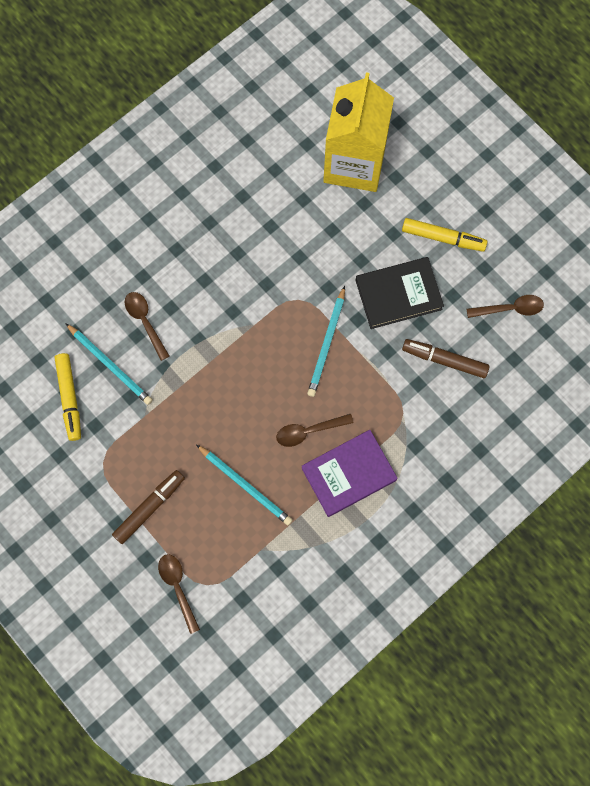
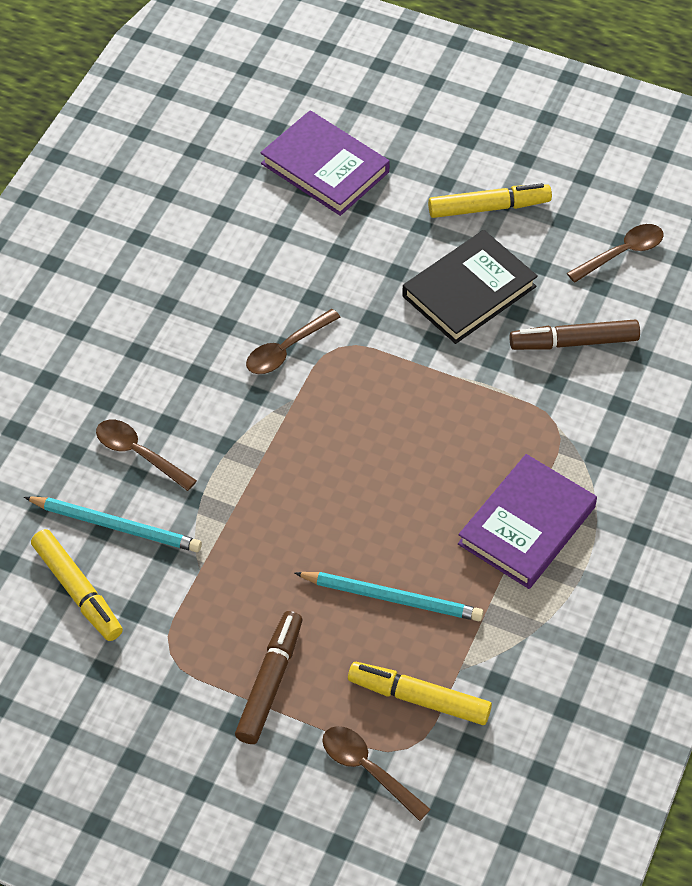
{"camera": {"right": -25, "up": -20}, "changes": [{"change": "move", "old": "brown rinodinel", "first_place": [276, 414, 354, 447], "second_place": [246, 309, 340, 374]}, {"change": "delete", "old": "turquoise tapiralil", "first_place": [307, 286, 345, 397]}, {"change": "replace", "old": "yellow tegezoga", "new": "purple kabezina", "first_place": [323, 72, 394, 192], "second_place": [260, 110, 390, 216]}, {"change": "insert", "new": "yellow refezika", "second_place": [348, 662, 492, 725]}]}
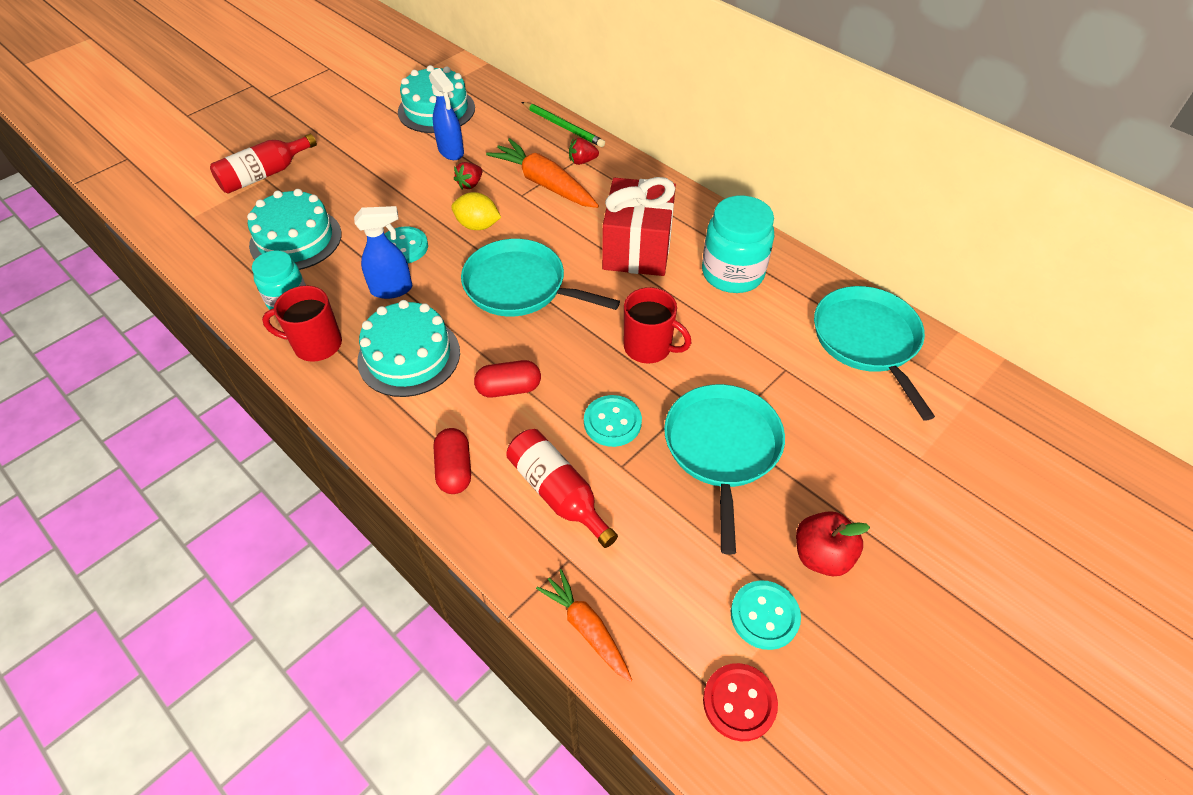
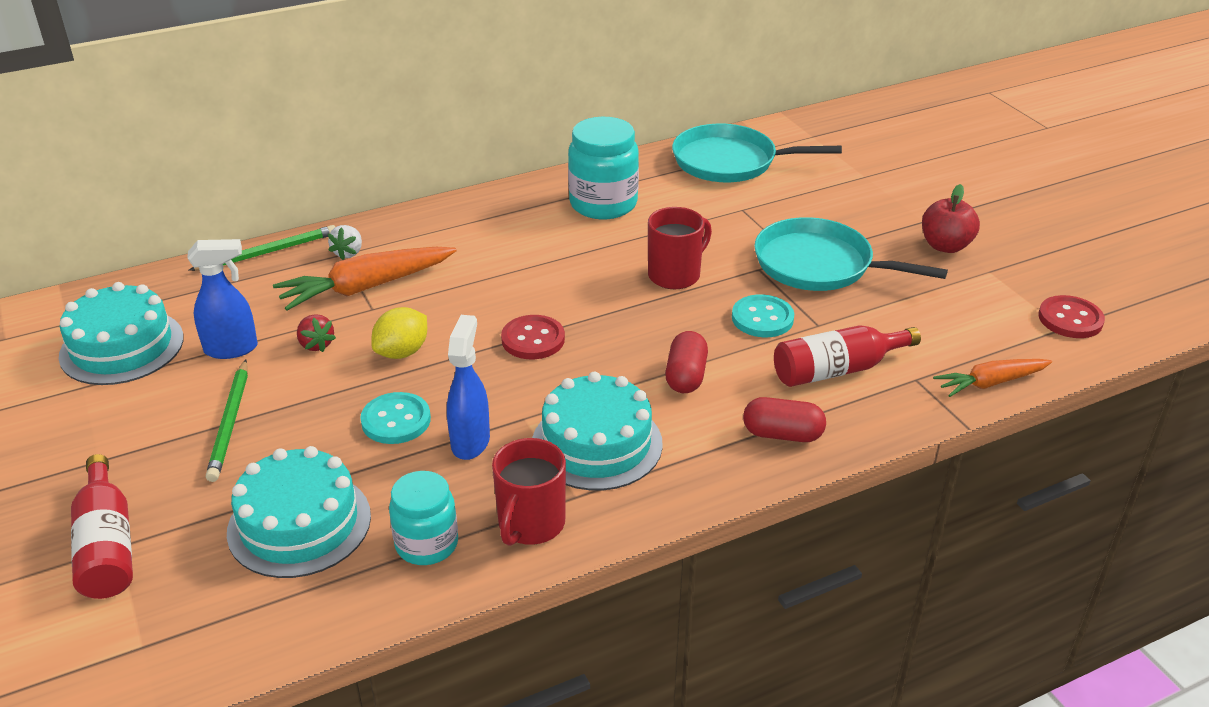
{"camera": {"right": -70, "up": -15}, "changes": [{"change": "replace", "old": "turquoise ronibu", "new": "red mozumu", "first_place": [461, 239, 620, 316], "second_place": [501, 315, 565, 359]}, {"change": "recolor", "old": "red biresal", "new": "white biresal", "first_place": [569, 138, 599, 165], "second_place": [328, 225, 362, 260]}, {"change": "delete", "old": "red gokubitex", "first_place": [602, 177, 676, 276]}, {"change": "delete", "old": "turquoise mozumu", "first_place": [731, 580, 801, 650]}, {"change": "insert", "new": "green tapiralil", "second_place": [206, 360, 248, 482]}]}
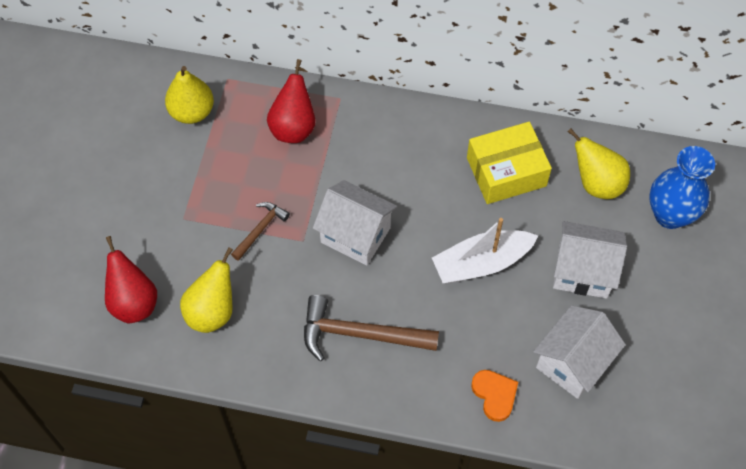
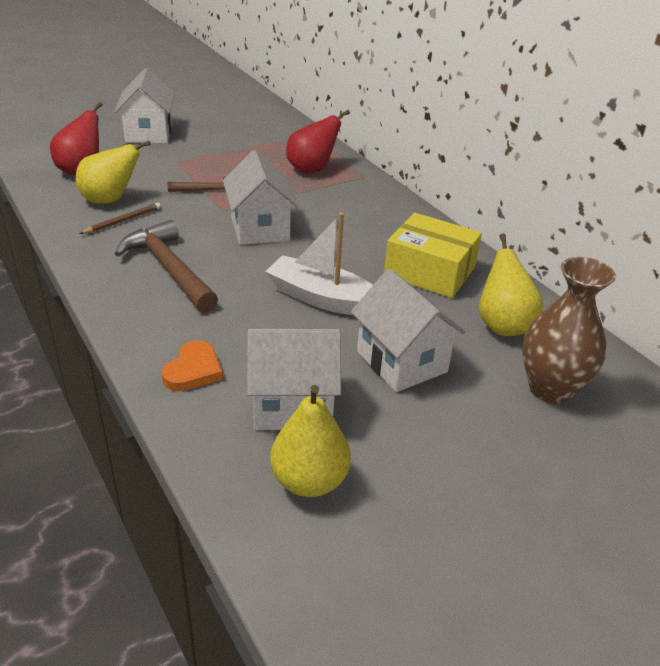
{"camera": {"right": 45, "up": -25}, "changes": [{"change": "move", "old": "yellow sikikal", "first_place": [165, 66, 214, 124], "second_place": [270, 385, 351, 497]}, {"change": "recolor", "old": "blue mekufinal", "new": "brown mekufinal", "first_place": [649, 146, 715, 229], "second_place": [522, 257, 616, 404]}, {"change": "insert", "new": "brown tapiralil", "second_place": [79, 203, 161, 234]}, {"change": "insert", "new": "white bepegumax", "second_place": [115, 68, 175, 143]}]}
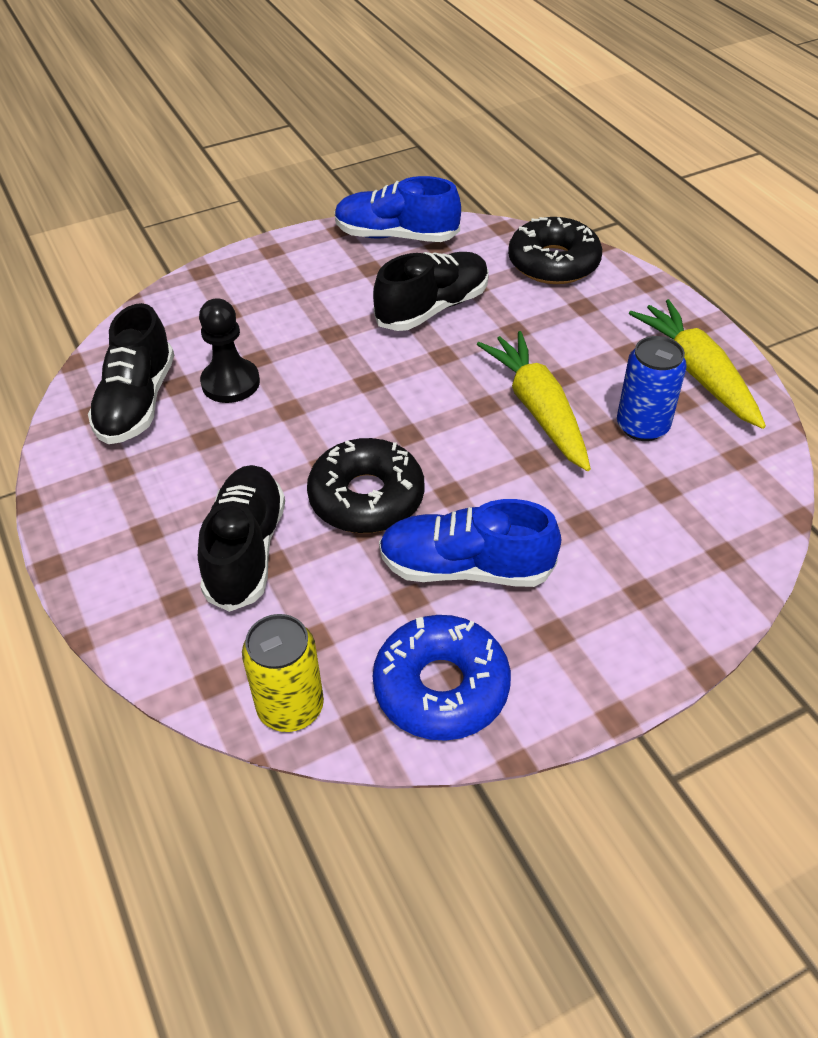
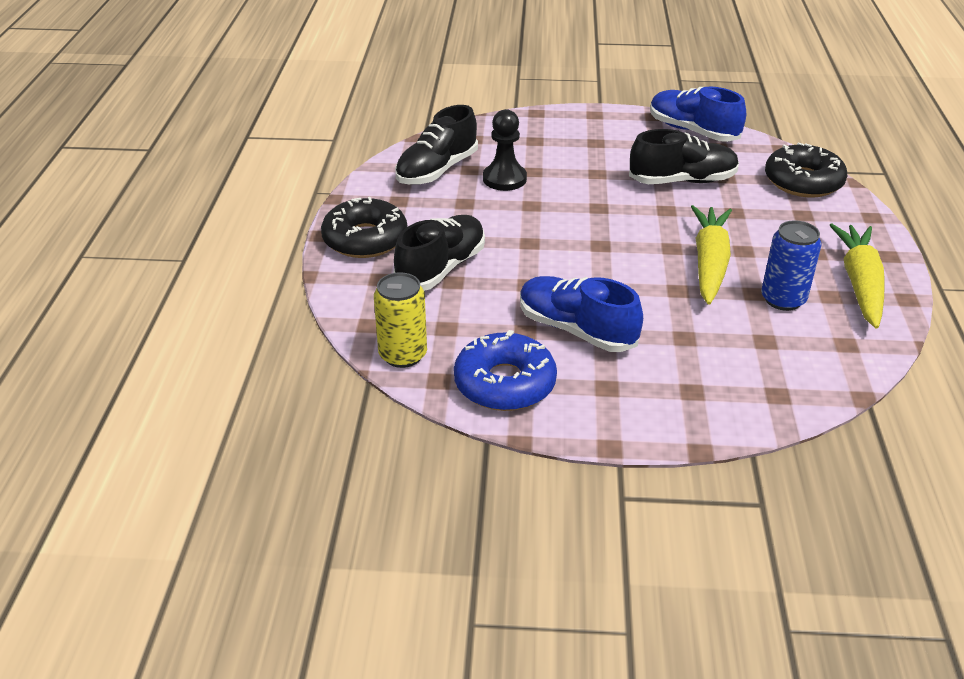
{"camera": {"right": 30, "up": -10}, "changes": [{"change": "move", "old": "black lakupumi", "first_place": [307, 438, 425, 533], "second_place": [321, 197, 408, 258]}]}
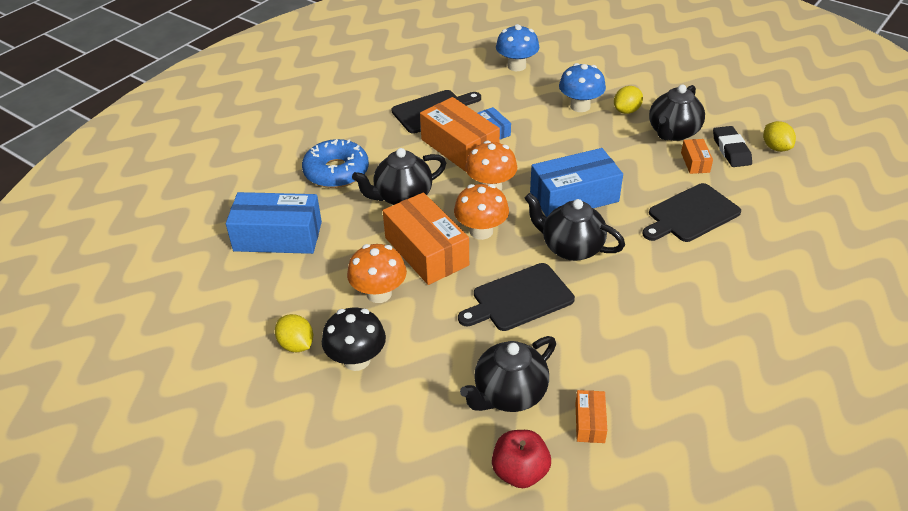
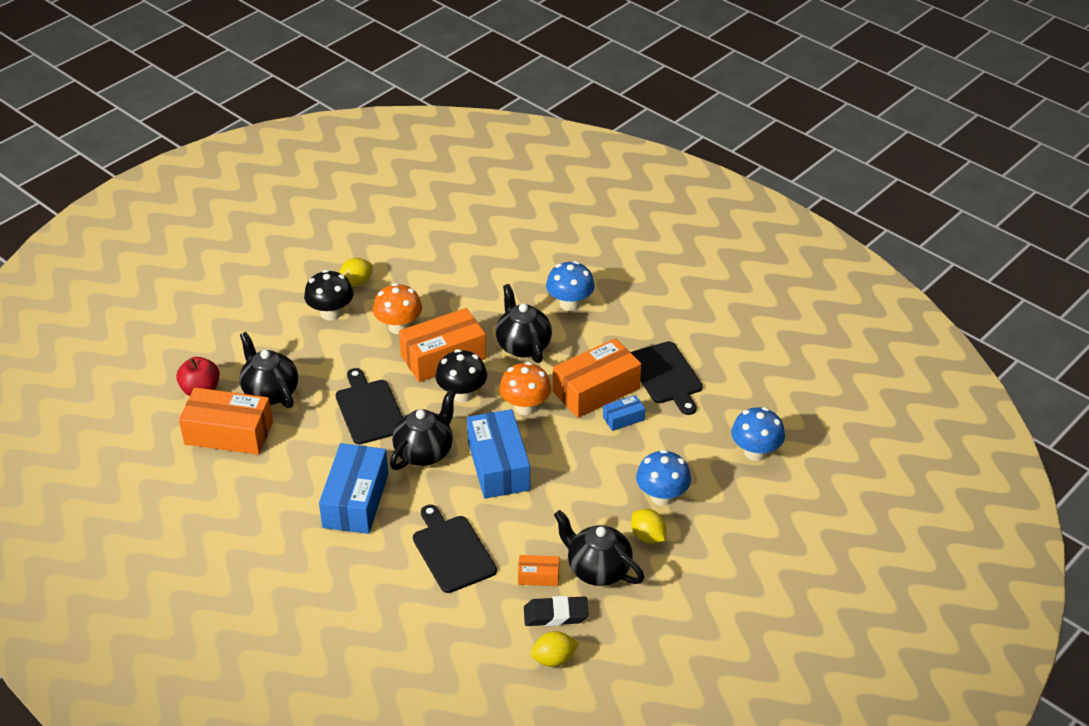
{"camera": {"right": 95, "up": 0}, "changes": [{"change": "move", "old": "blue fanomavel", "first_place": [226, 192, 322, 254], "second_place": [319, 443, 389, 534]}, {"change": "replace", "old": "blue lakupumi", "new": "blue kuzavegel", "first_place": [302, 139, 369, 188], "second_place": [546, 261, 595, 311]}, {"change": "recolor", "old": "orange kuzavegel", "new": "black kuzavegel", "first_place": [454, 184, 509, 240], "second_place": [436, 349, 487, 402]}, {"change": "resize", "old": "orange fanomavel", "first_place": [576, 390, 607, 443], "second_place": [179, 388, 273, 455], "factor": 2.12}]}
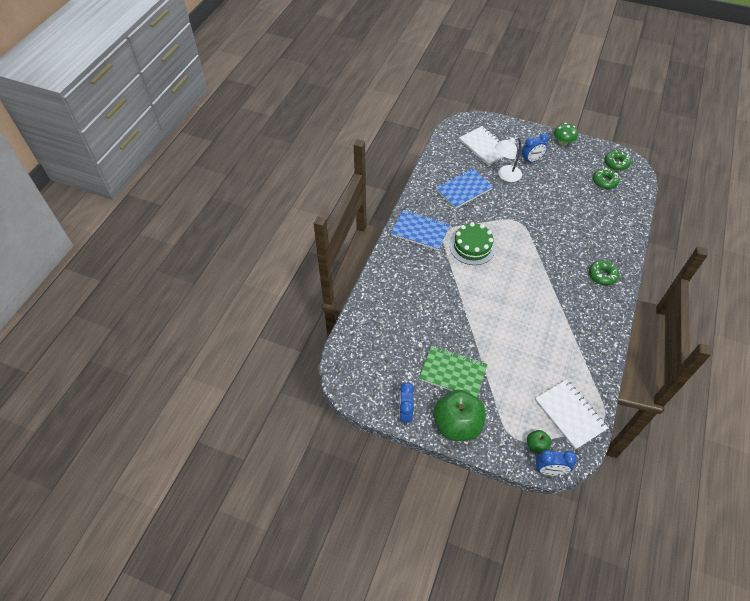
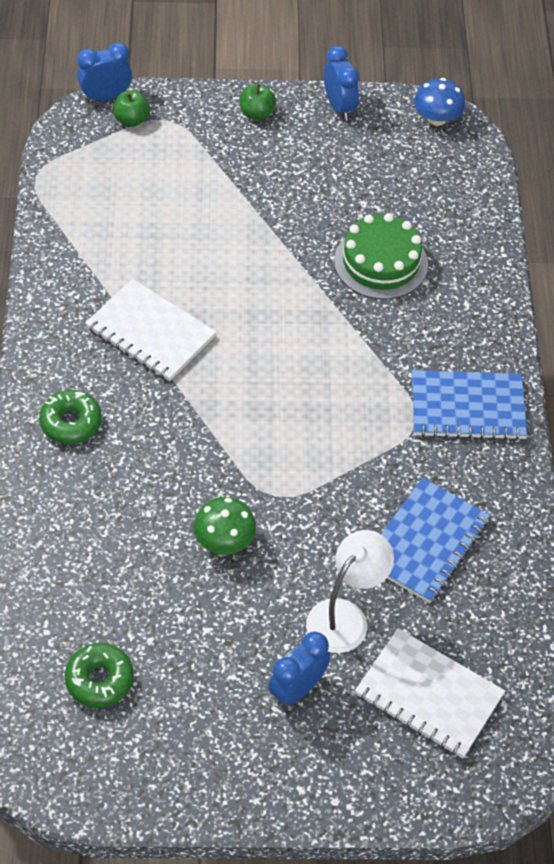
{"camera": {"right": 155, "up": 0}, "changes": [{"change": "delete", "old": "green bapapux", "first_place": [419, 346, 488, 397]}, {"change": "resize", "old": "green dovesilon", "first_place": [433, 390, 486, 441], "second_place": [240, 84, 276, 120], "factor": 0.46}, {"change": "move", "old": "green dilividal", "first_place": [449, 222, 496, 265], "second_place": [334, 213, 428, 300]}, {"change": "move", "old": "white bapapux", "first_place": [535, 379, 608, 450], "second_place": [85, 279, 216, 381]}, {"change": "move", "old": "green kuzavegel", "first_place": [554, 123, 578, 146], "second_place": [194, 497, 256, 554]}, {"change": "delete", "old": "green lakupumi", "first_place": [604, 150, 631, 171]}, {"change": "insert", "new": "blue kuzavegel", "second_place": [414, 78, 465, 126]}]}
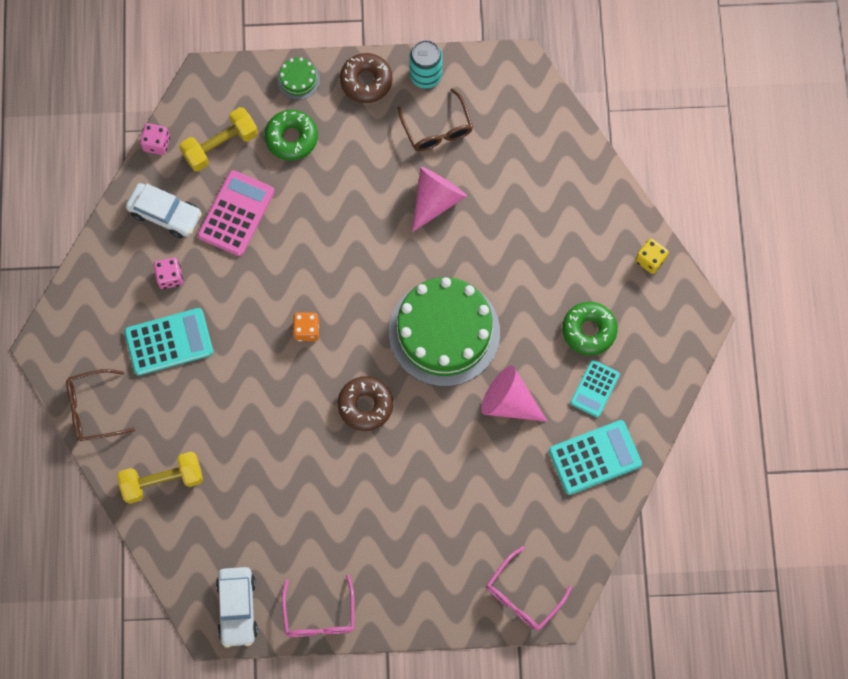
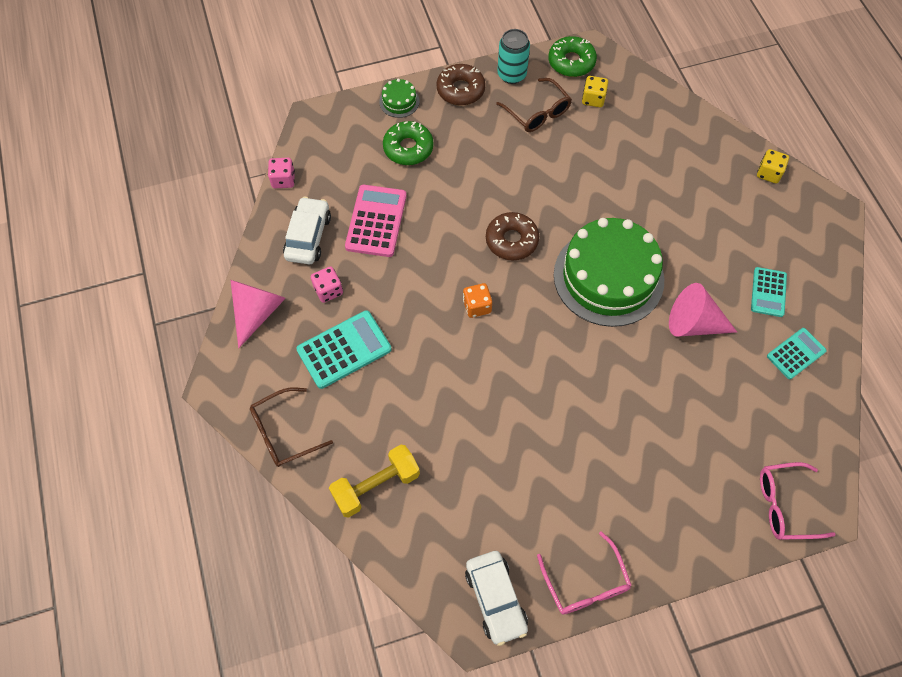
{"camera": {"right": -15, "up": -10}, "changes": [{"change": "rotate", "old": "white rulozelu", "first_place": [126, 183, 202, 238], "second_place": [283, 197, 331, 264], "degrees": -90}, {"change": "delete", "old": "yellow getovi", "first_place": [179, 107, 258, 172]}, {"change": "move", "old": "brown lakupumi", "first_place": [338, 376, 393, 431], "second_place": [486, 212, 539, 260]}, {"change": "move", "old": "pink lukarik", "first_place": [412, 167, 467, 232], "second_place": [230, 280, 286, 348]}, {"change": "rotate", "old": "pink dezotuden", "first_place": [487, 546, 572, 630], "second_place": [760, 462, 836, 540], "degrees": 60}, {"change": "resize", "old": "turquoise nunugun", "first_place": [549, 420, 642, 495], "second_place": [767, 328, 827, 379], "factor": 0.63}, {"change": "move", "old": "green lakupumi", "first_place": [562, 302, 618, 356], "second_place": [548, 36, 597, 77]}, {"change": "insert", "new": "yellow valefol", "second_place": [582, 76, 608, 107]}]}
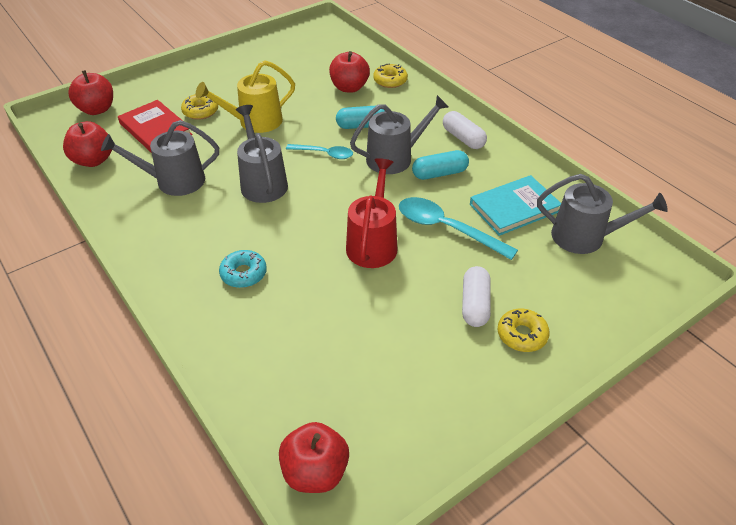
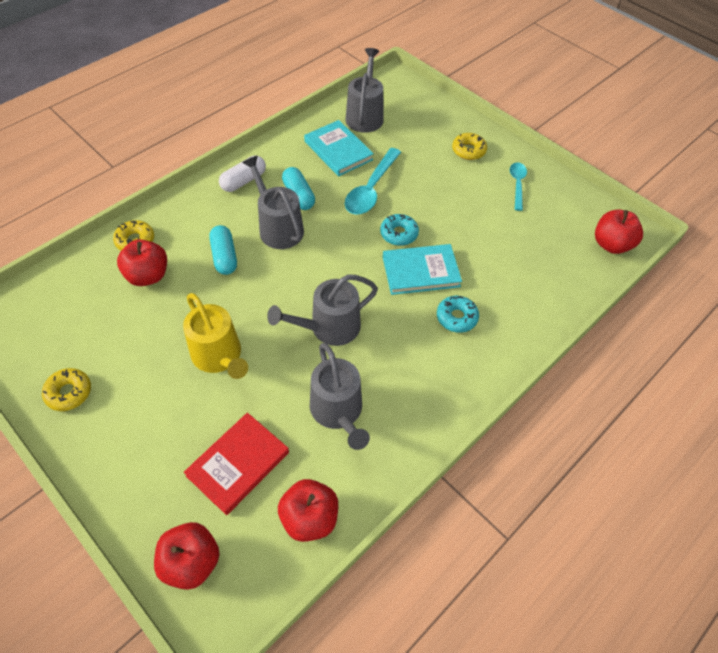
{"camera": {"right": -100, "up": 10}, "changes": [{"change": "move", "old": "yellow lakupumi", "first_place": [181, 94, 218, 120], "second_place": [42, 368, 91, 411]}, {"change": "move", "old": "turquoise rinodinel", "first_place": [286, 144, 353, 159], "second_place": [510, 162, 527, 211]}, {"change": "replace", "old": "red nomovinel", "new": "turquoise lakupumi", "first_place": [346, 158, 397, 268], "second_place": [380, 214, 419, 246]}, {"change": "delete", "old": "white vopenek", "first_place": [462, 266, 491, 327]}, {"change": "insert", "new": "turquoise kabezina", "second_place": [383, 244, 462, 295]}]}
